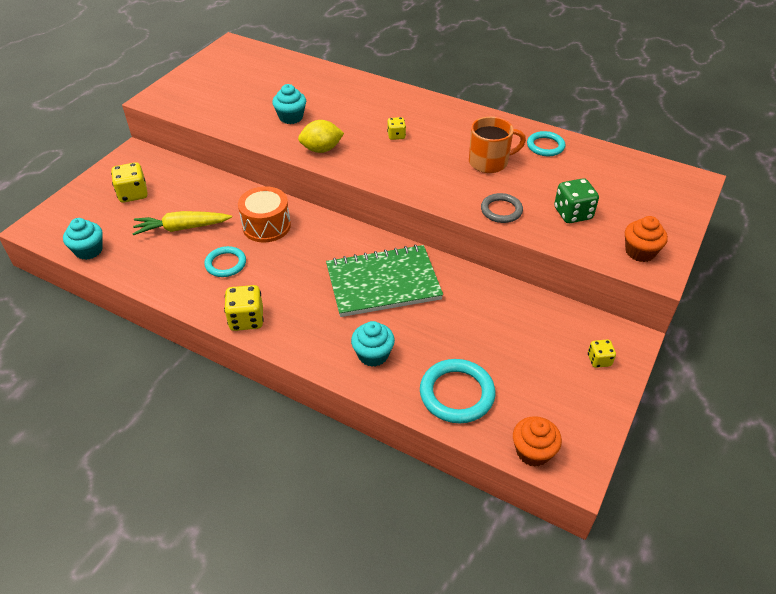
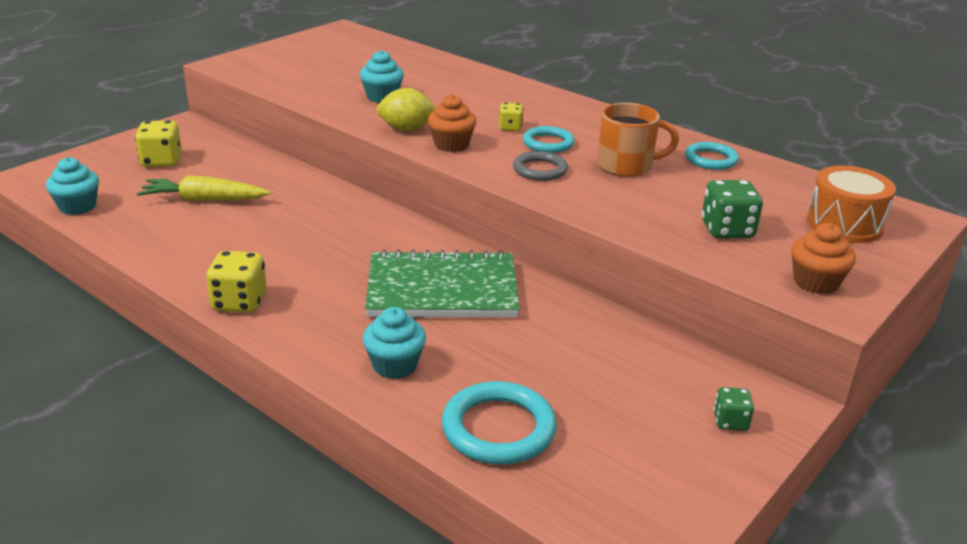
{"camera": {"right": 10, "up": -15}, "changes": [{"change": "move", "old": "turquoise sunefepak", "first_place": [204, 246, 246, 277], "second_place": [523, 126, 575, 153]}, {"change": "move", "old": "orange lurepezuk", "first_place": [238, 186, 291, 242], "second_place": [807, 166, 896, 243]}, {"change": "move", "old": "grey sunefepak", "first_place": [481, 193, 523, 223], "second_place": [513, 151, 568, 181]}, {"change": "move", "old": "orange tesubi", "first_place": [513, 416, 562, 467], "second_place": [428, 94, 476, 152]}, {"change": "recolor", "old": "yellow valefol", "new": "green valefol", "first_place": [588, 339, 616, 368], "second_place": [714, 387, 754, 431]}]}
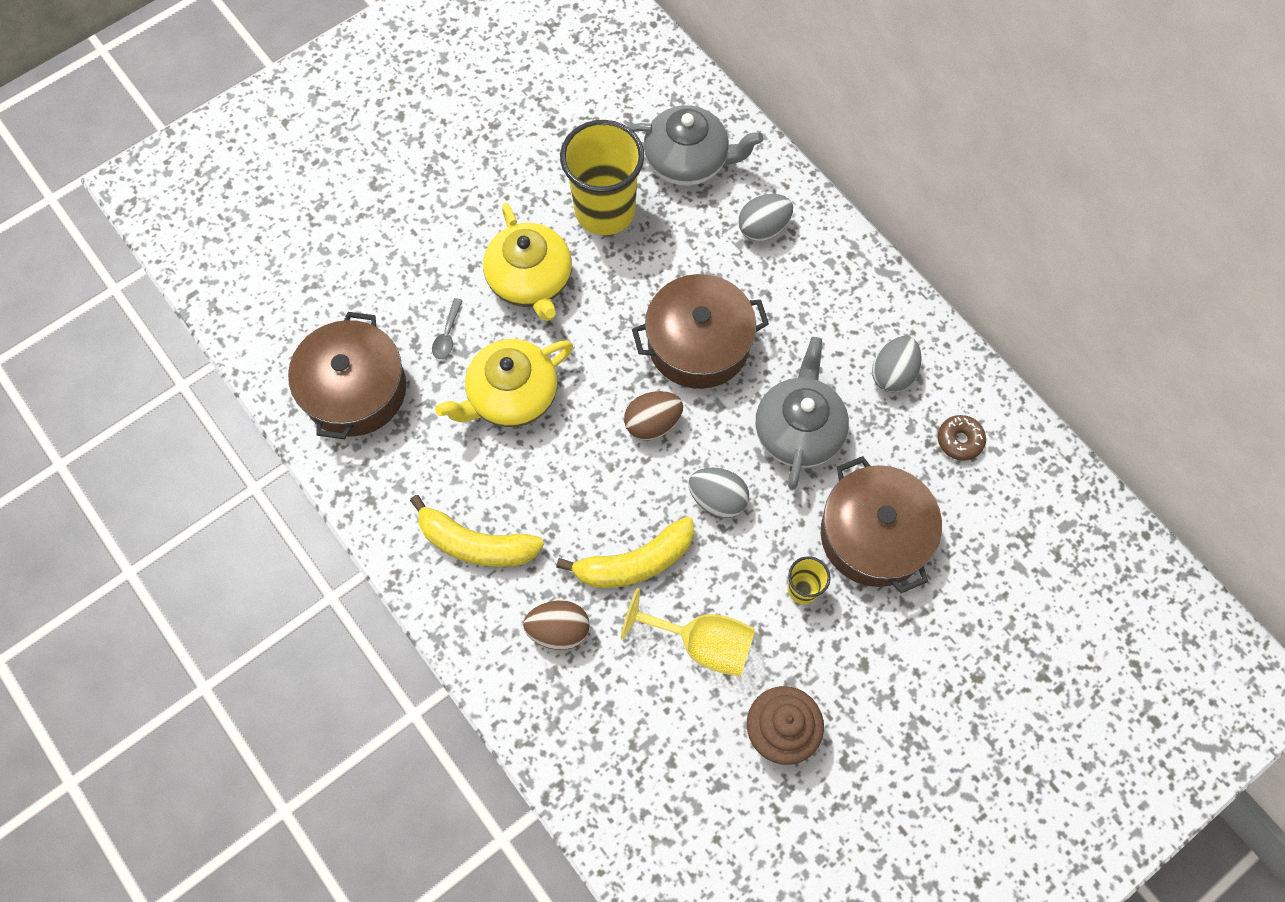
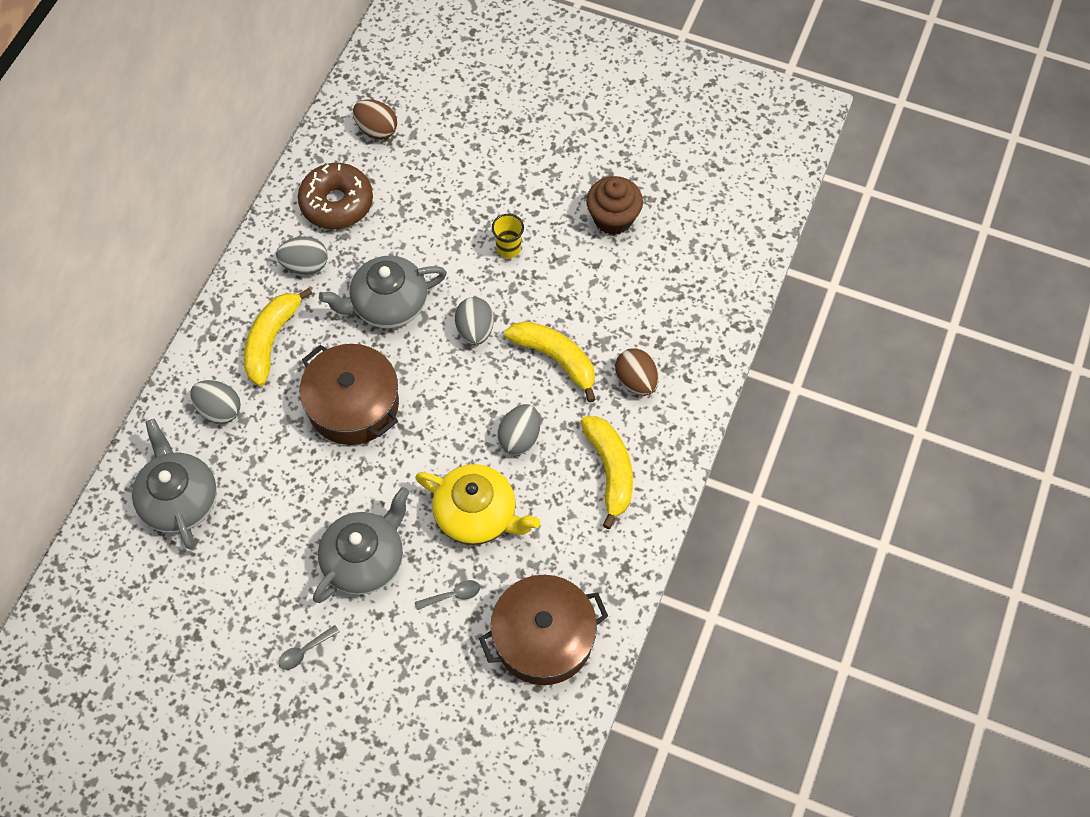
{"camera": {"right": -120, "up": -5}, "changes": [{"change": "recolor", "old": "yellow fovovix", "new": "grey fovovix", "first_place": [483, 203, 572, 321], "second_place": [313, 487, 410, 603]}, {"change": "delete", "old": "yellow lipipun", "first_place": [560, 120, 644, 235]}, {"change": "delete", "old": "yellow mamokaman", "first_place": [621, 588, 755, 677]}, {"change": "move", "old": "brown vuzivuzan", "first_place": [624, 391, 683, 440], "second_place": [353, 99, 397, 140]}, {"change": "delete", "old": "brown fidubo", "first_place": [821, 456, 942, 593]}, {"change": "resize", "old": "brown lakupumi", "first_place": [938, 415, 986, 461], "second_place": [298, 163, 373, 229], "factor": 1.95}, {"change": "insert", "new": "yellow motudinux", "second_place": [244, 288, 313, 386]}, {"change": "insert", "new": "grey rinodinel", "second_place": [278, 625, 340, 670]}, {"change": "insert", "new": "grey vuzivuzan", "second_place": [497, 404, 540, 455]}]}
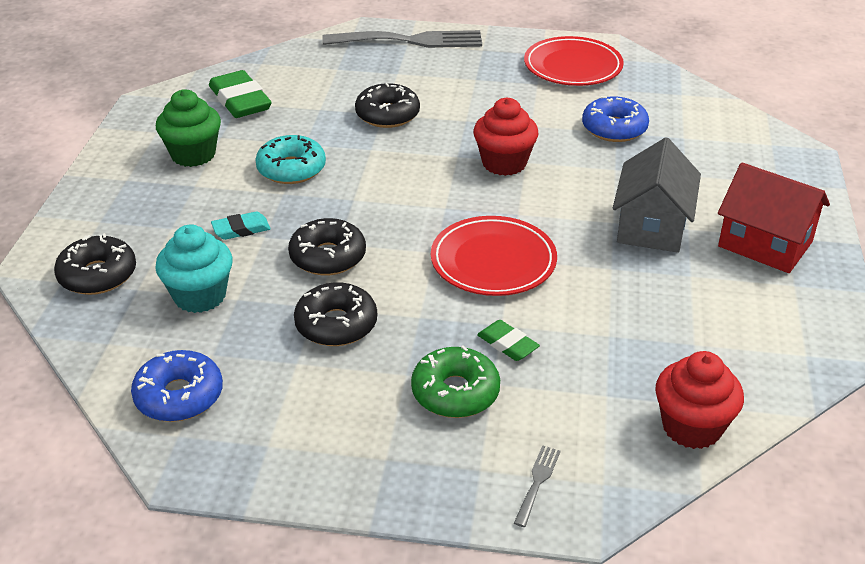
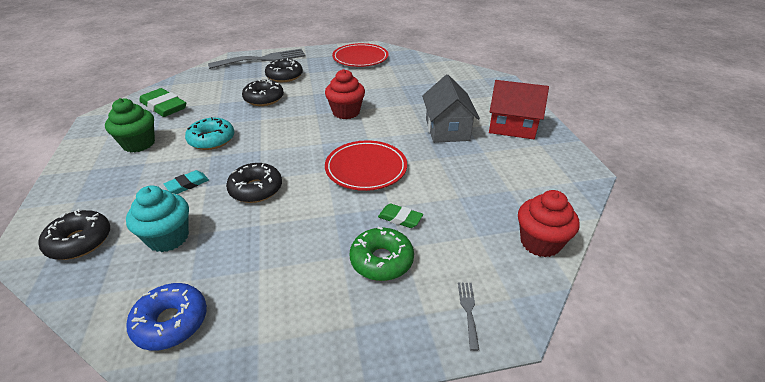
{"camera": {"right": -20, "up": 0}, "changes": [{"change": "move", "old": "black lakupumi", "first_place": [294, 282, 377, 346], "second_place": [265, 58, 303, 82]}, {"change": "delete", "old": "blue lakupumi", "first_place": [582, 96, 649, 142]}]}
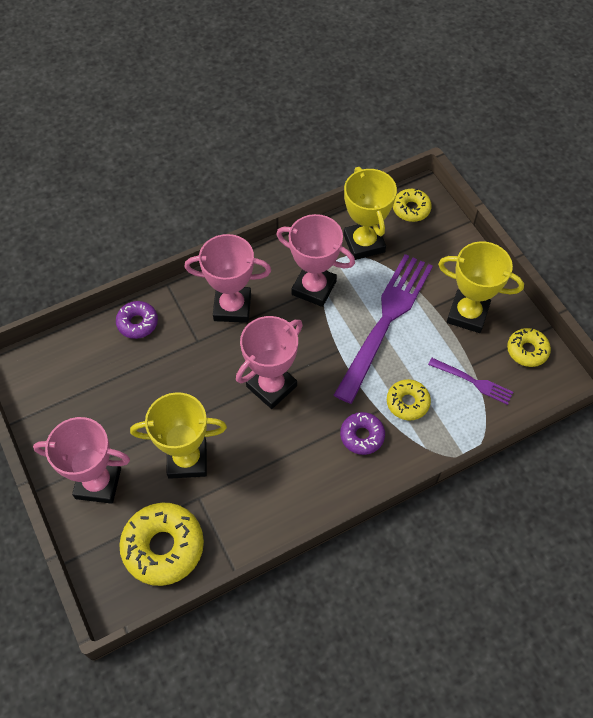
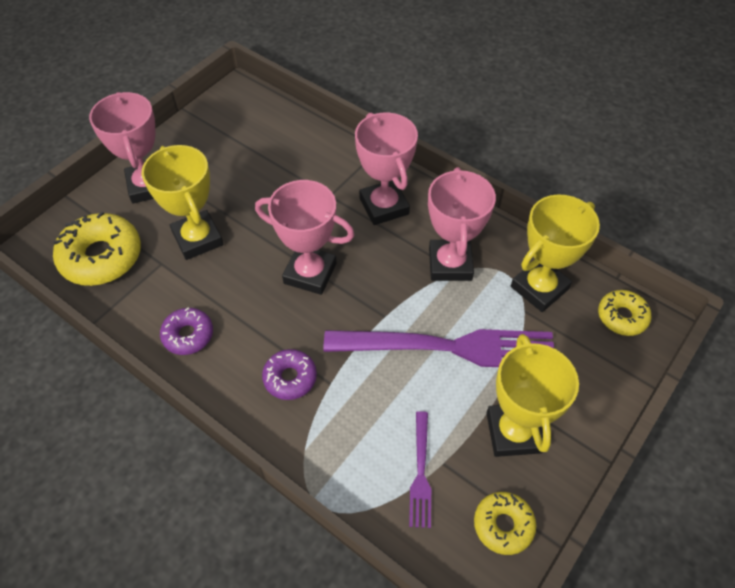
{"camera": {"right": 65, "up": -5}, "changes": [{"change": "move", "old": "purple lakupumi", "first_place": [116, 301, 158, 339], "second_place": [160, 307, 213, 355]}, {"change": "delete", "old": "yellow lakupumi", "first_place": [387, 379, 431, 420]}]}
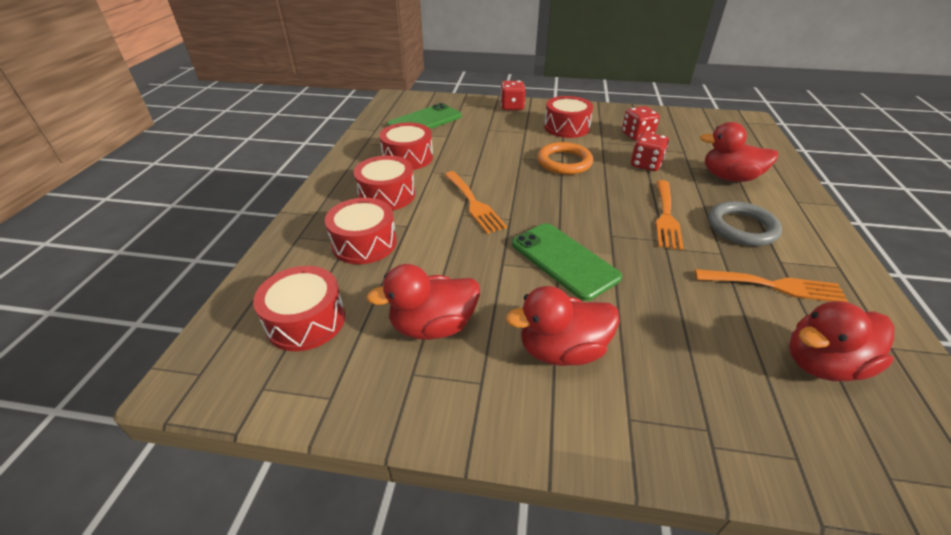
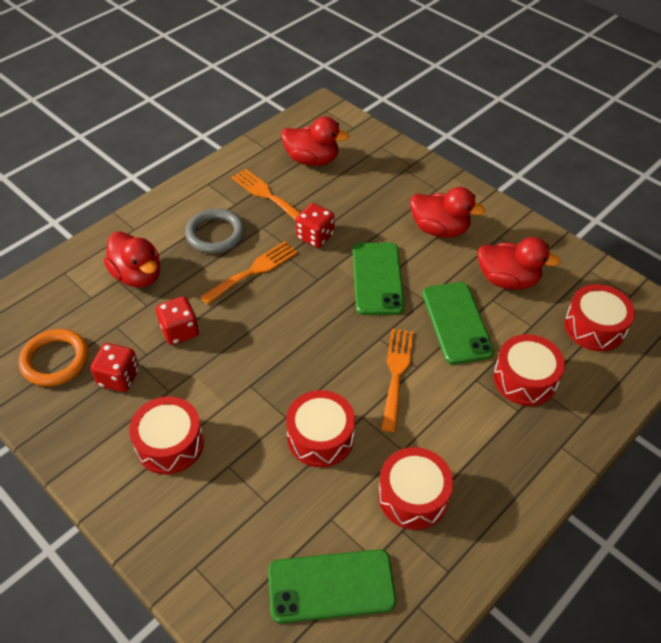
{"camera": {"right": -145, "up": 10}, "changes": [{"change": "move", "old": "red lurepezuk", "first_place": [354, 155, 415, 210], "second_place": [286, 390, 355, 467]}, {"change": "move", "old": "red valefol", "first_place": [500, 81, 526, 110], "second_place": [296, 203, 335, 248]}, {"change": "move", "old": "orange sunefepak", "first_place": [537, 142, 593, 175], "second_place": [19, 329, 89, 386]}, {"change": "insert", "new": "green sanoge", "second_place": [422, 282, 494, 364]}]}
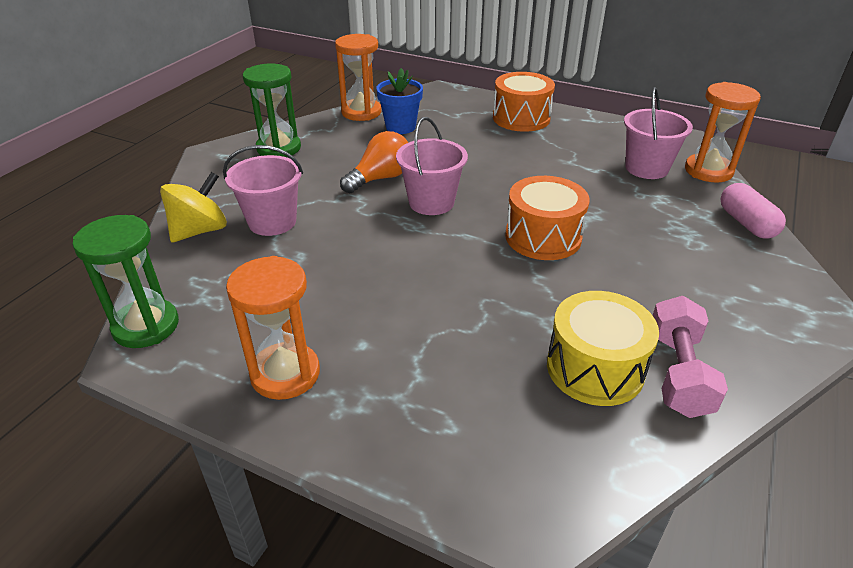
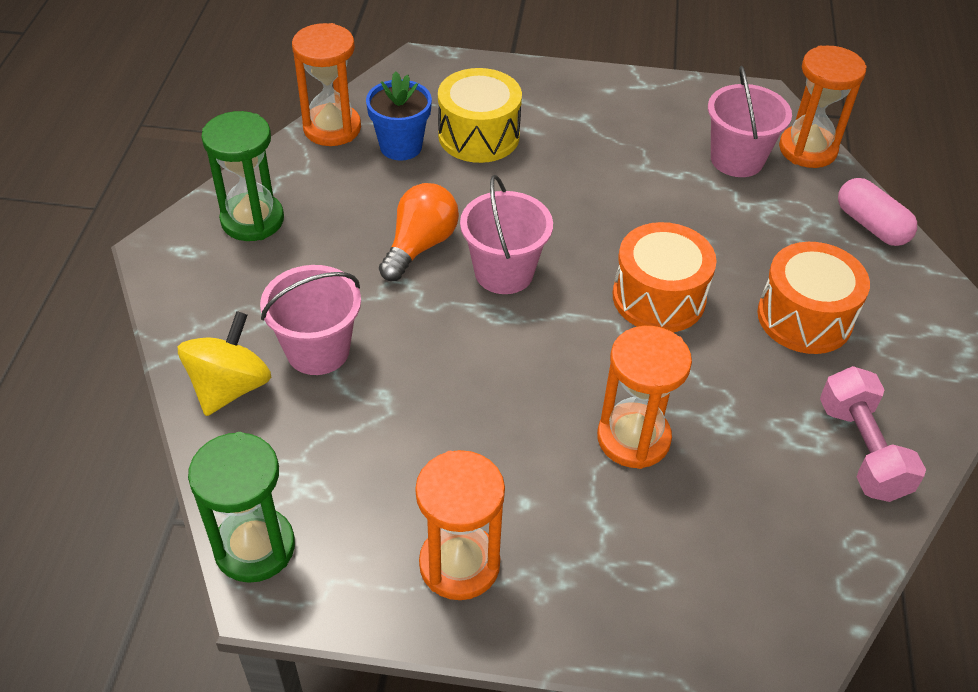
{"camera": {"right": -20, "up": 10}, "changes": [{"change": "move", "old": "orange lurepezuk", "first_place": [493, 72, 555, 132], "second_place": [757, 242, 870, 354]}, {"change": "move", "old": "yellow lurepezuk", "first_place": [547, 291, 659, 406], "second_place": [438, 68, 522, 163]}, {"change": "insert", "new": "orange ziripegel", "second_place": [597, 326, 692, 469]}]}
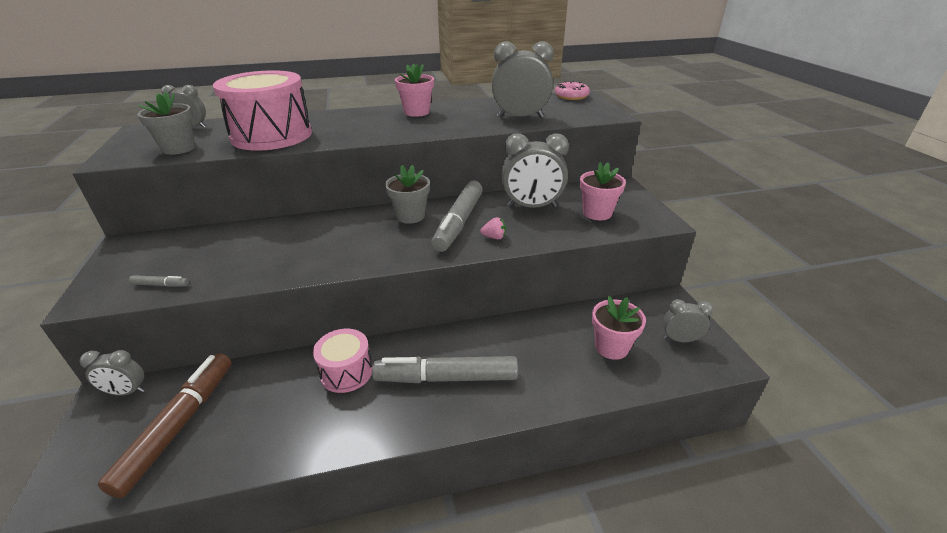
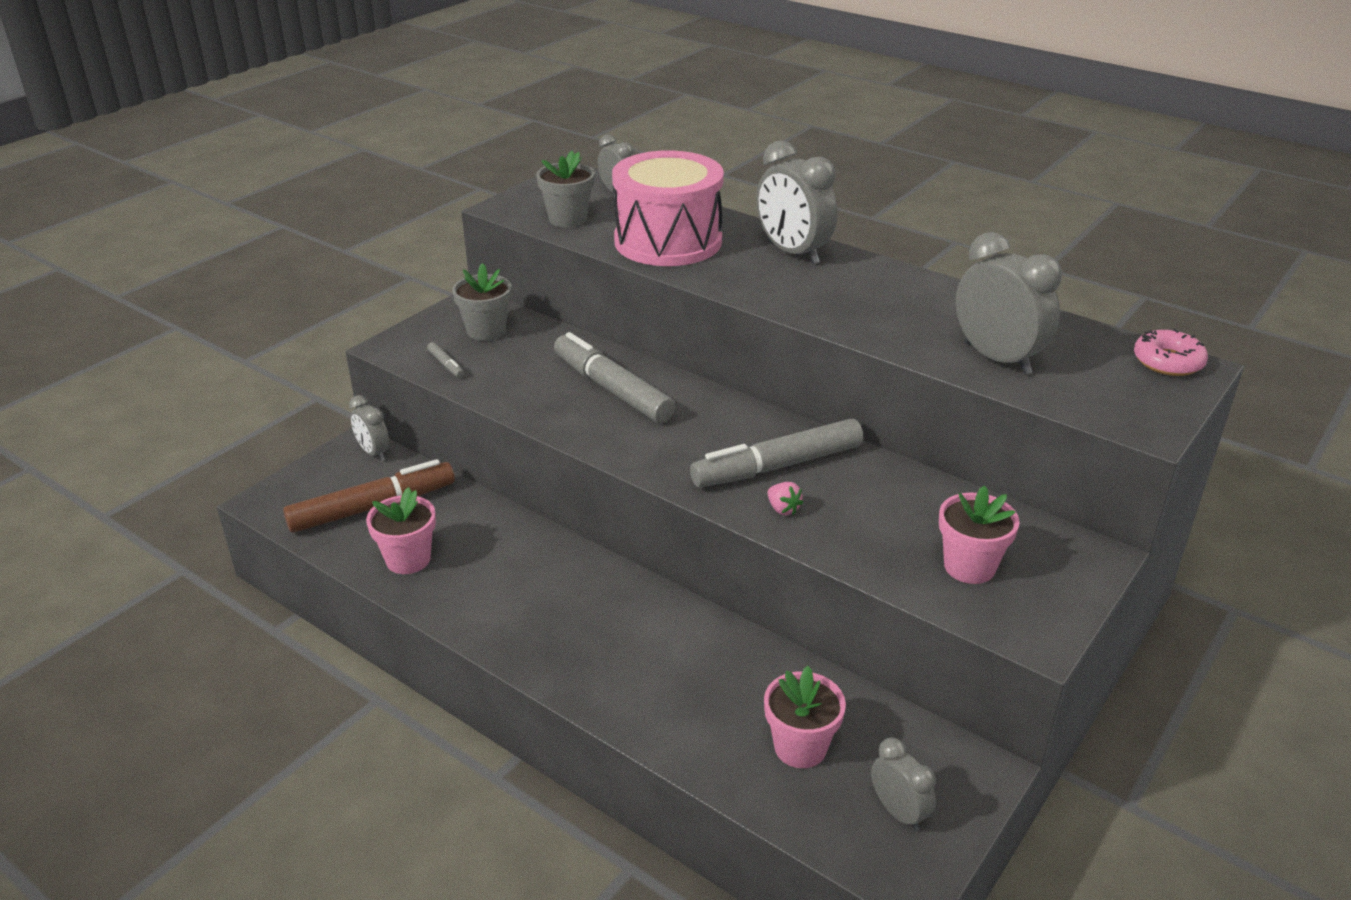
{"camera": {"right": 50, "up": 0}, "changes": [{"change": "delete", "old": "pink lurepezuk", "first_place": [313, 329, 372, 393]}, {"change": "move", "old": "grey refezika", "first_place": [372, 356, 518, 383], "second_place": [554, 332, 675, 423]}, {"change": "move", "old": "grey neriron", "first_place": [385, 165, 430, 224], "second_place": [452, 263, 512, 341]}, {"change": "move", "old": "pink neriron", "first_place": [395, 63, 434, 117], "second_place": [366, 487, 436, 574]}, {"change": "move", "old": "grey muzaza", "first_place": [502, 133, 569, 208], "second_place": [756, 141, 837, 264]}]}
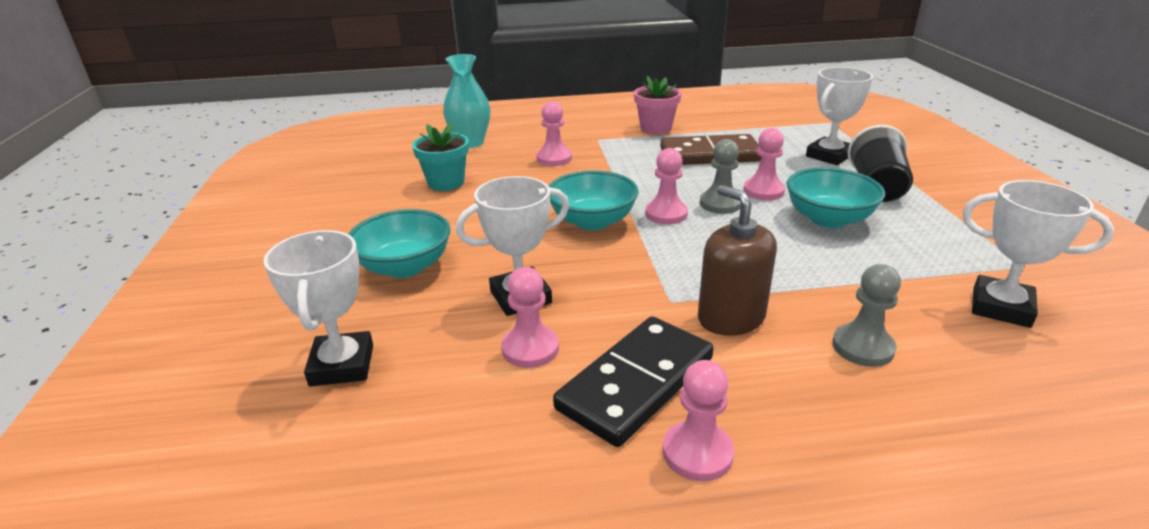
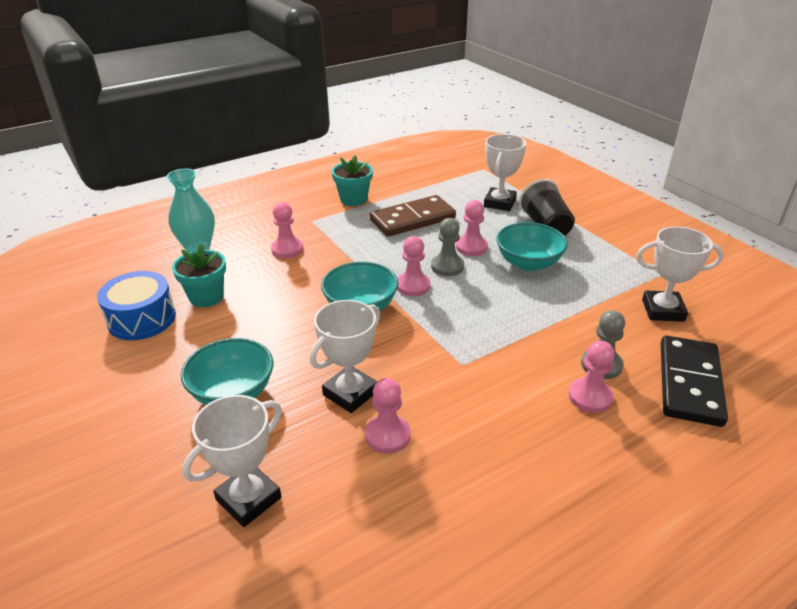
{"camera": {"right": -25, "up": 5}, "changes": [{"change": "rotate", "old": "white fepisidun", "first_place": [264, 230, 373, 386], "second_place": [182, 395, 282, 527], "degrees": 75}, {"change": "move", "old": "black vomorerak", "first_place": [553, 316, 714, 447], "second_place": [661, 335, 728, 427]}, {"change": "recolor", "old": "pink neriron", "new": "turquoise neriron", "first_place": [634, 76, 682, 134], "second_place": [332, 155, 373, 206]}, {"change": "move", "old": "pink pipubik", "first_place": [663, 360, 734, 481], "second_place": [568, 341, 615, 413]}, {"change": "delete", "old": "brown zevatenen", "first_place": [698, 185, 777, 336]}, {"change": "insert", "new": "blue lurepezuk", "second_place": [97, 271, 176, 340]}]}
